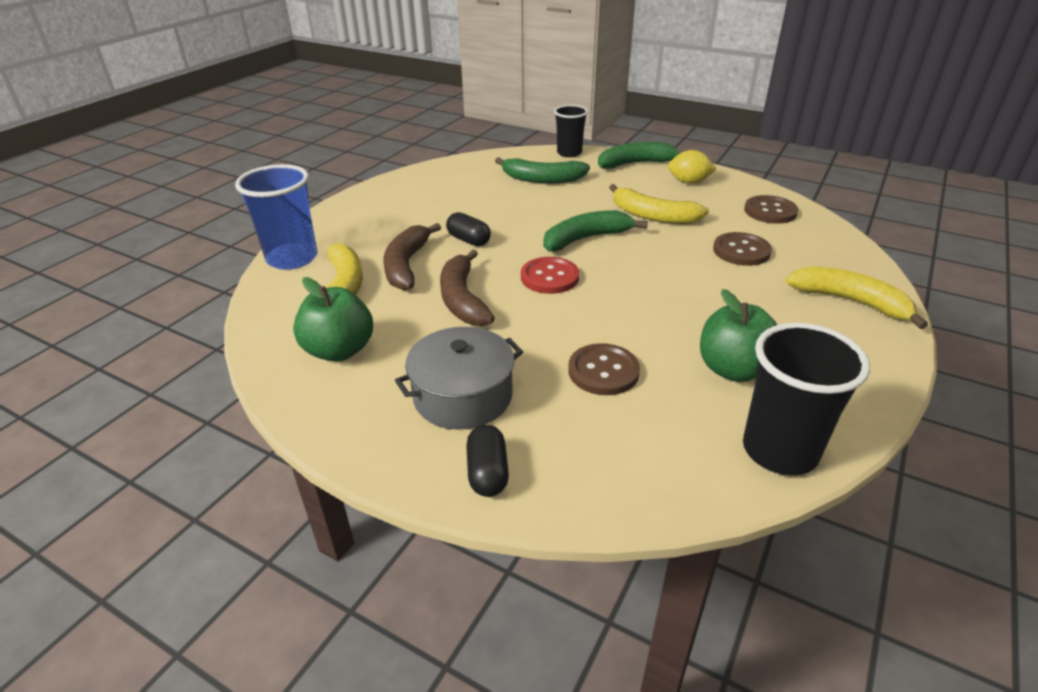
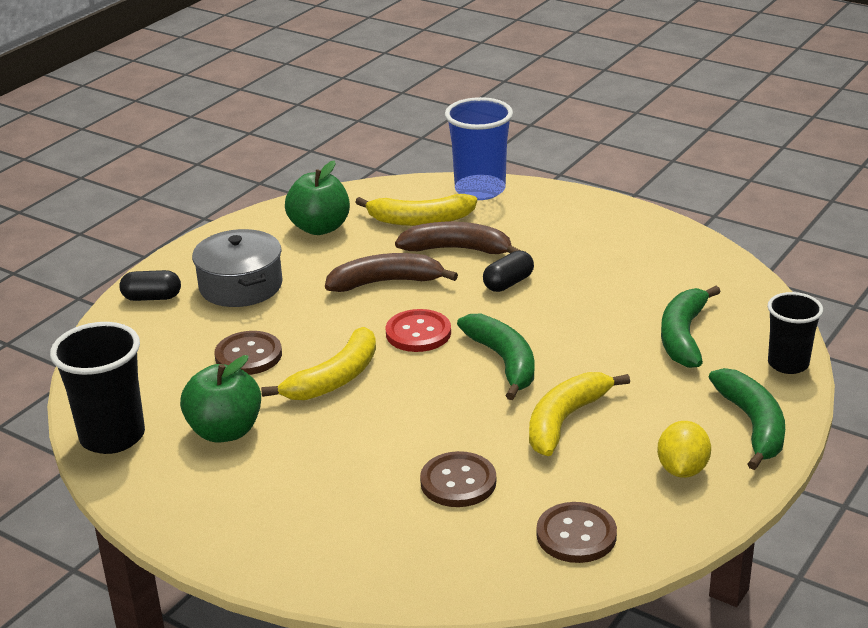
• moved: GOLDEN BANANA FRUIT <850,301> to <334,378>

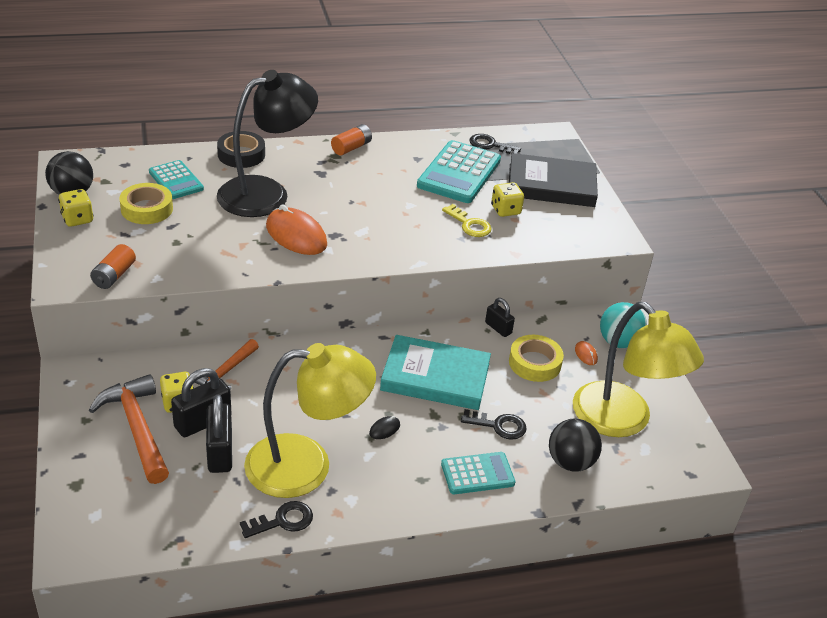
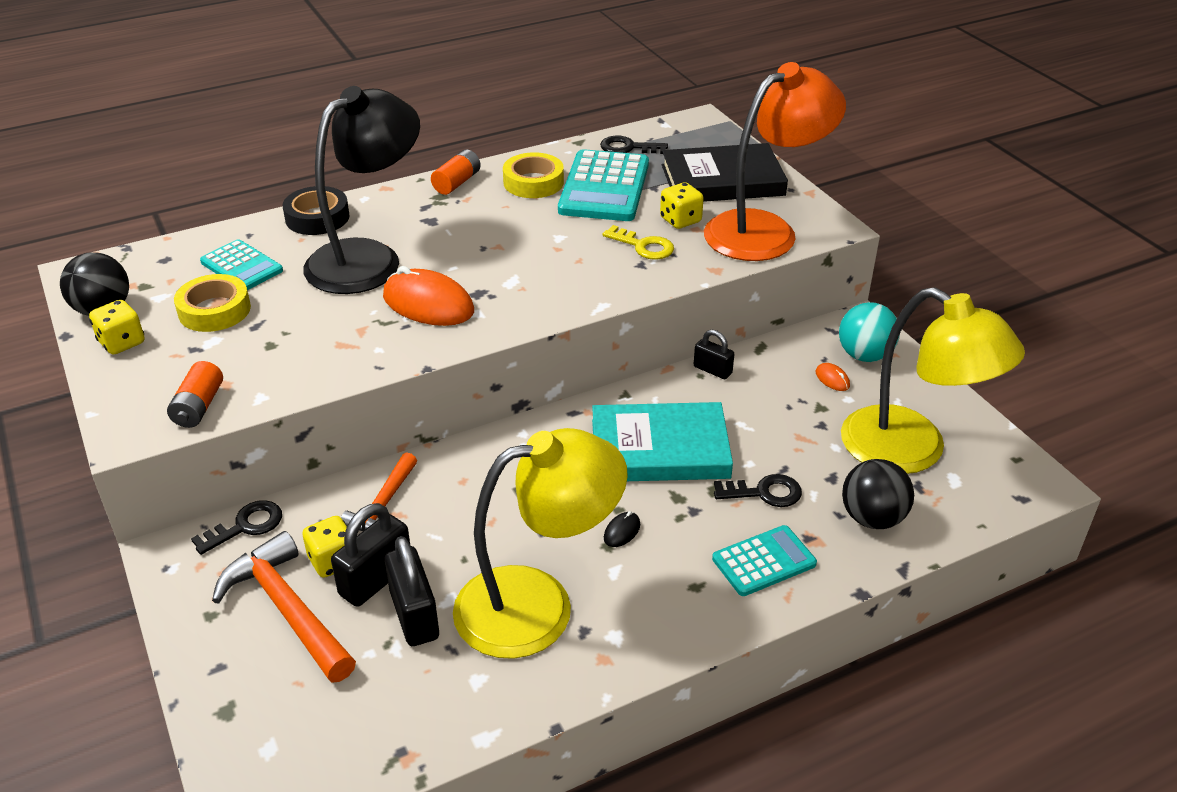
• moved: GOLDEN TAPE <534,363> to <533,182>
• moved: JET-BLACK DOOR KEY <283,521> to <246,526>
• added: ORANGE READING LAMP <765,230>

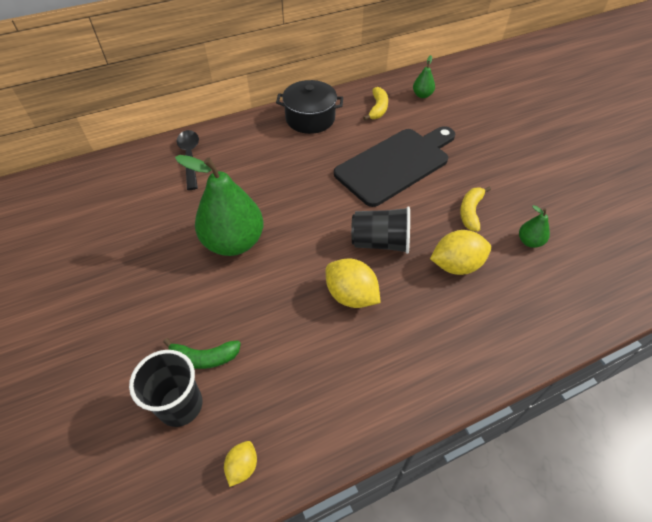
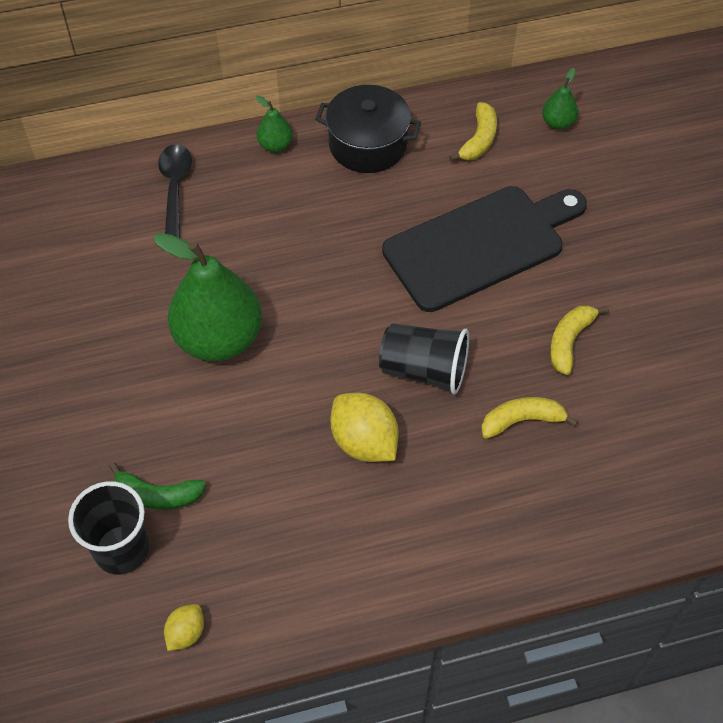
• moved: LEAF-GREEN PEAR FRUIT <529,241> to <275,145>
• replaced: GOLDEN CITRUS FRUIT <456,265> to GOLDEN BANANA FRUIT <522,420>

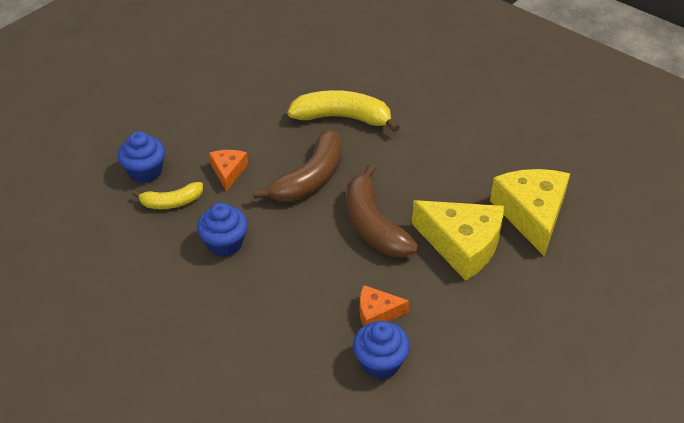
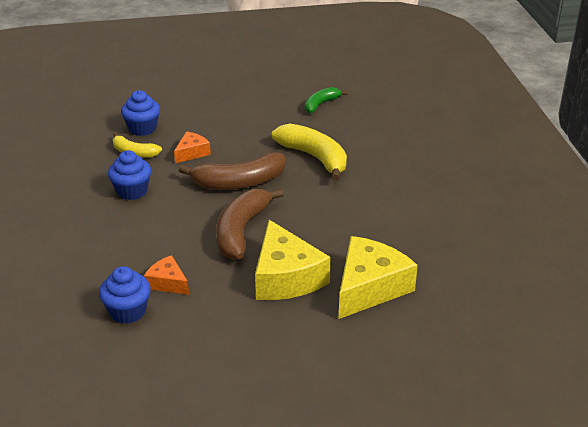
• added: LEAF-GREEN BANANA FRUIT <320,104>

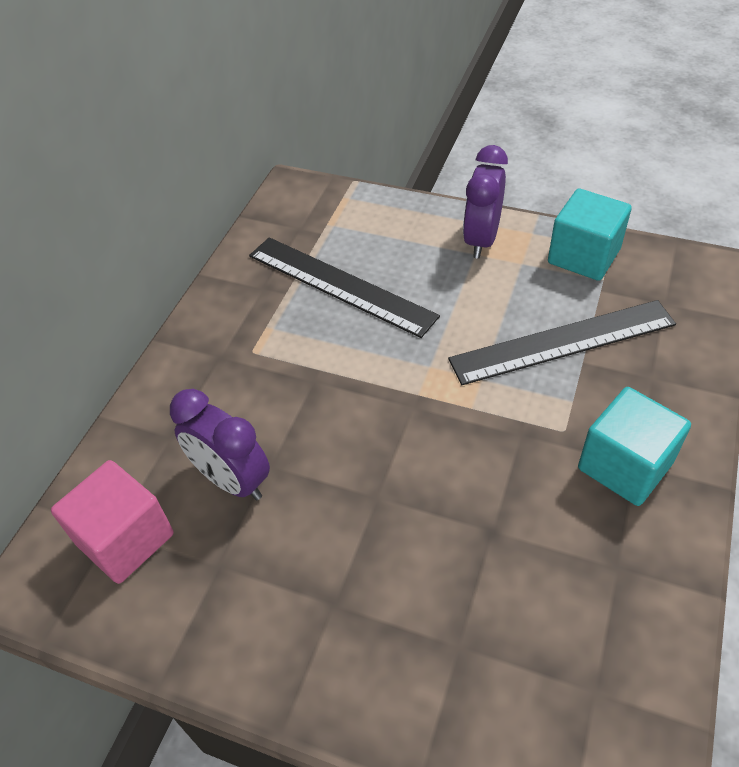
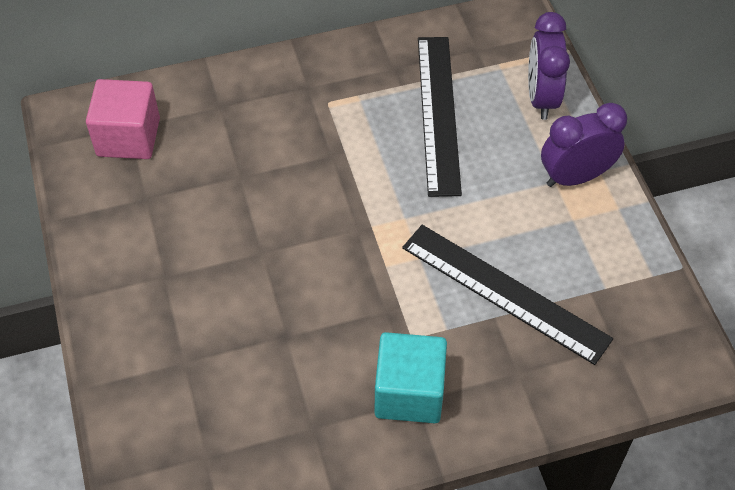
• removed: TURQUOISE CUBE <583,256>
• moved: ROYAL PURPLE ALARM CLOCK <232,480> to <541,98>

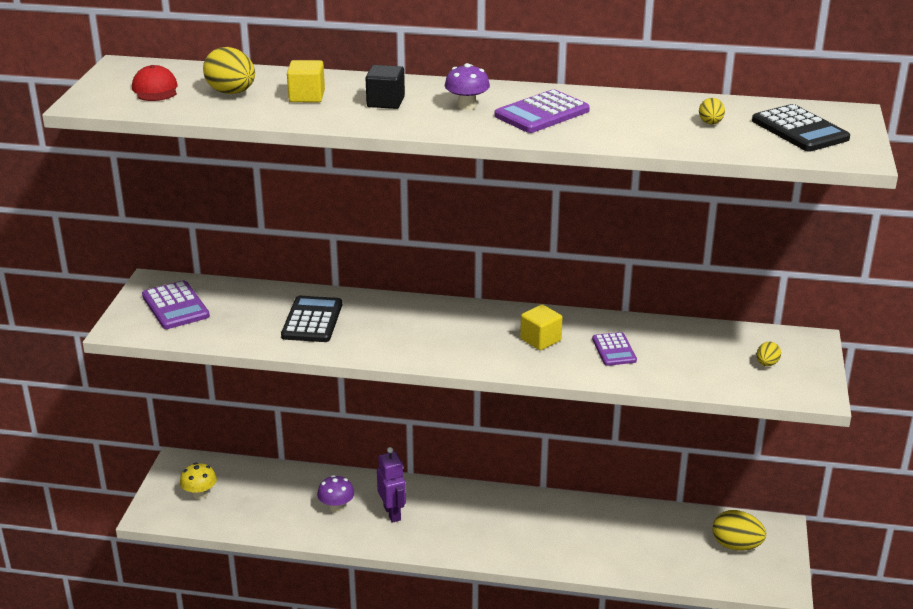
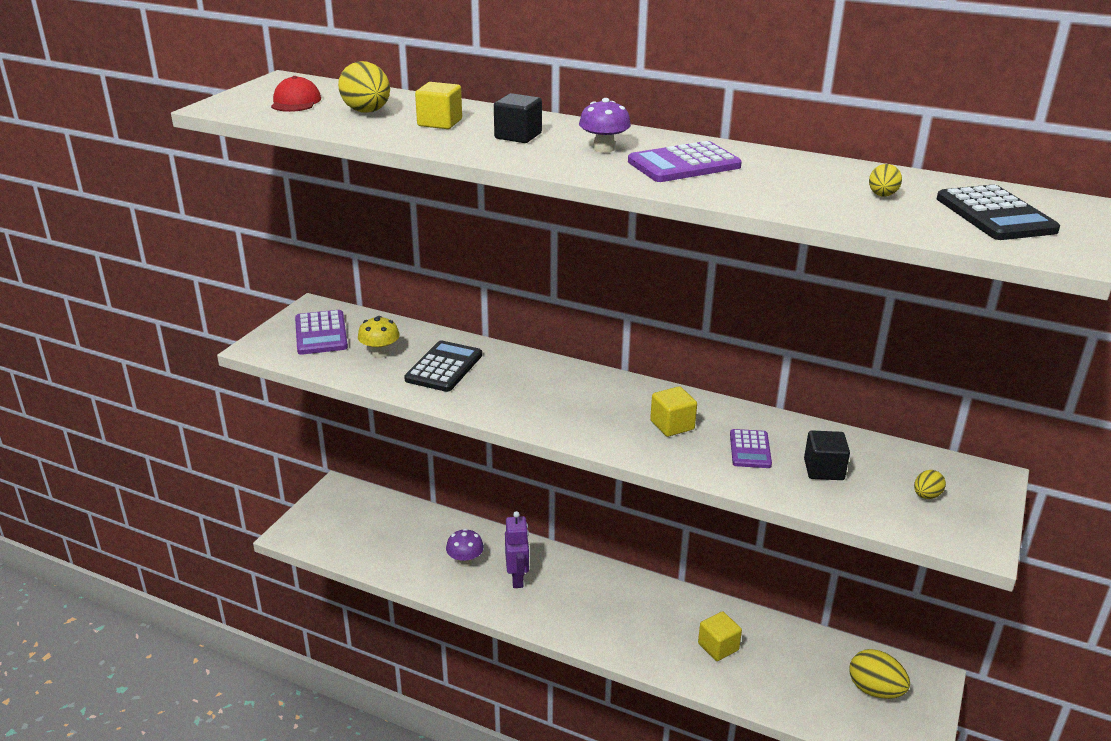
• moved: GOLDEN MUSHROOM <200,494> to <380,353>
• added: JET-BLACK CUBE <823,469>
• added: GOLDEN CUBE <718,647>

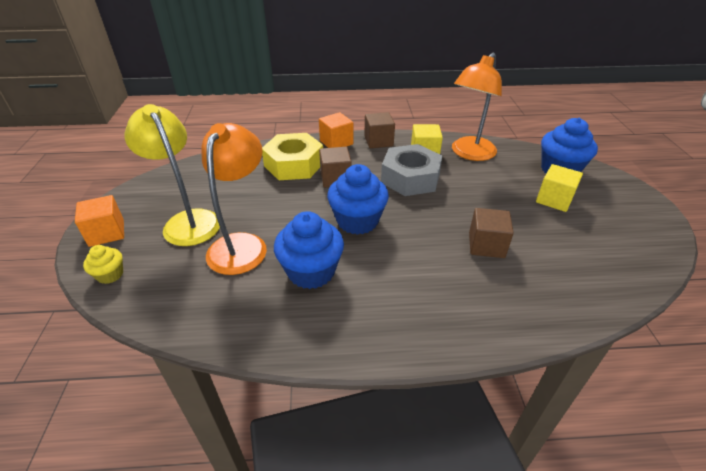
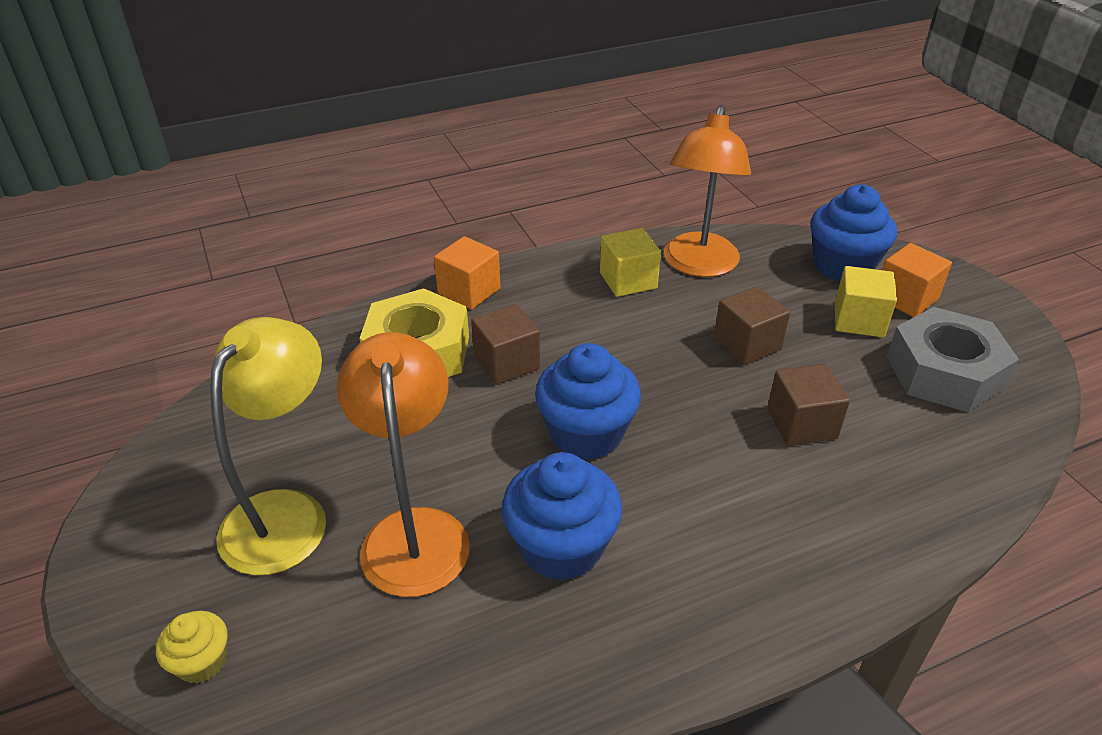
• turned: GOLDEN READING LAMP <188,221> = <286,513> 75 degrees clockwise
• moved: BROWN CUBE <378,141> to <747,344>
• moved: GRAY HEX NUT <410,178> to <944,372>
• moved: ORANGE CUBE <107,233> to <906,298>

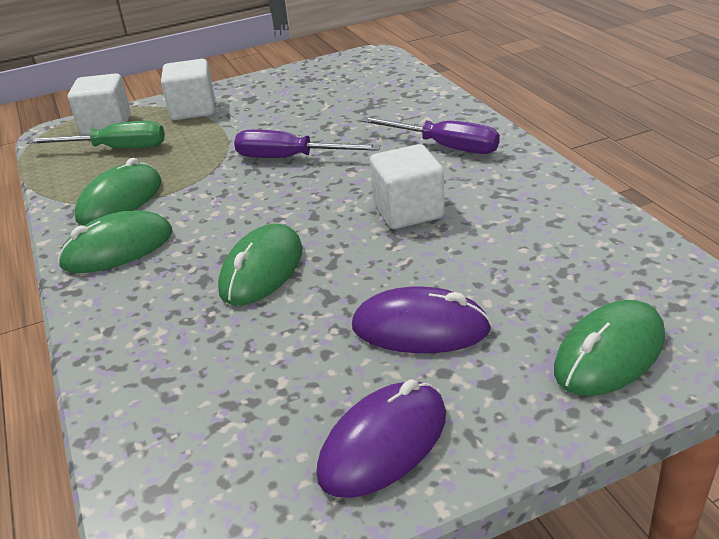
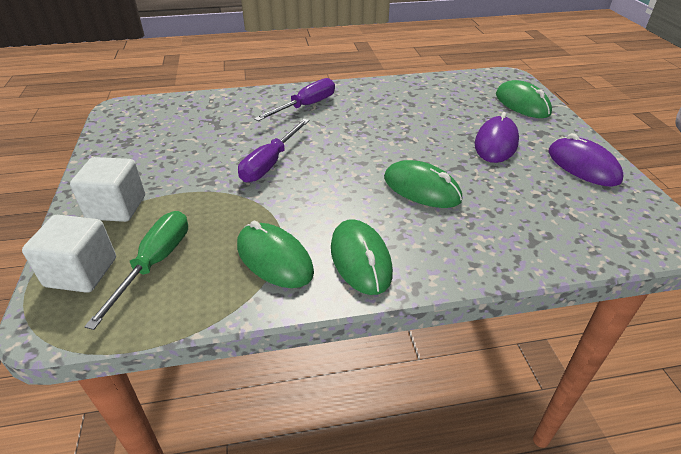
• removed: WHITE CUBE <408,211>

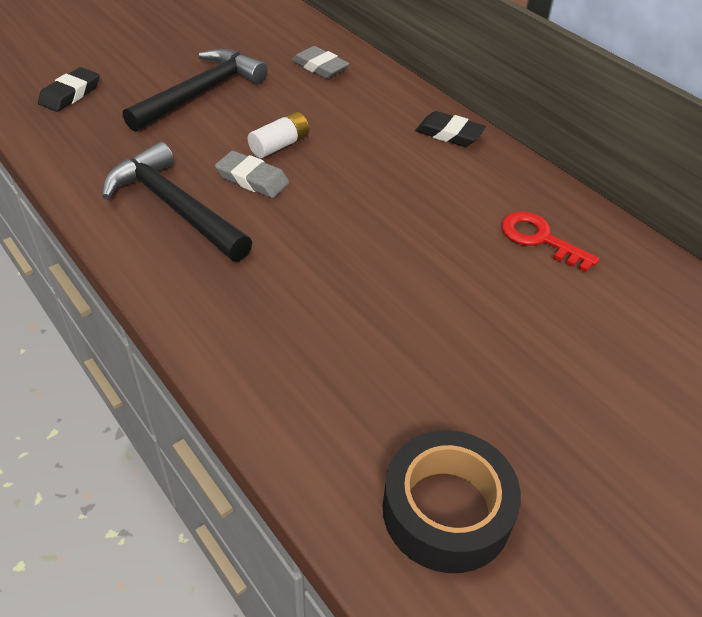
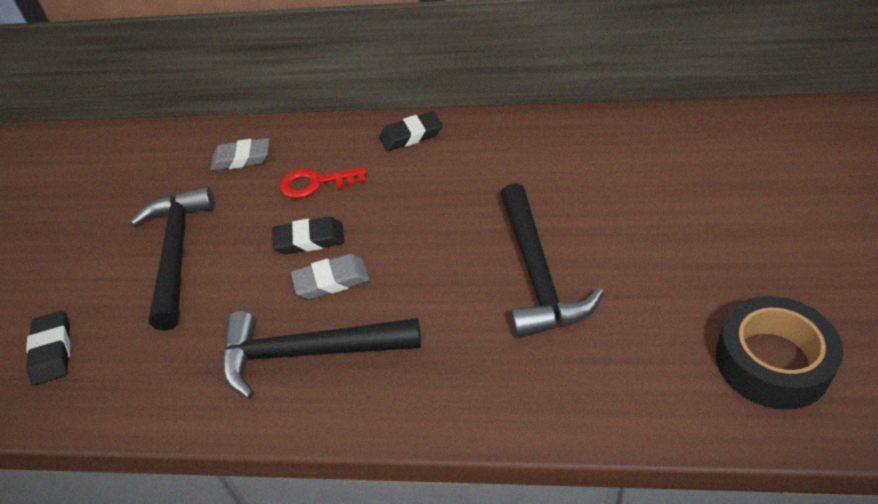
• replaced: WHITE BATTERY <279,145> to JET-BLACK PENCIL ERASER <309,239>
• moved: RED DOOR KEY <539,239> to <316,183>
• added: JET-BLACK HAMMER <537,274>

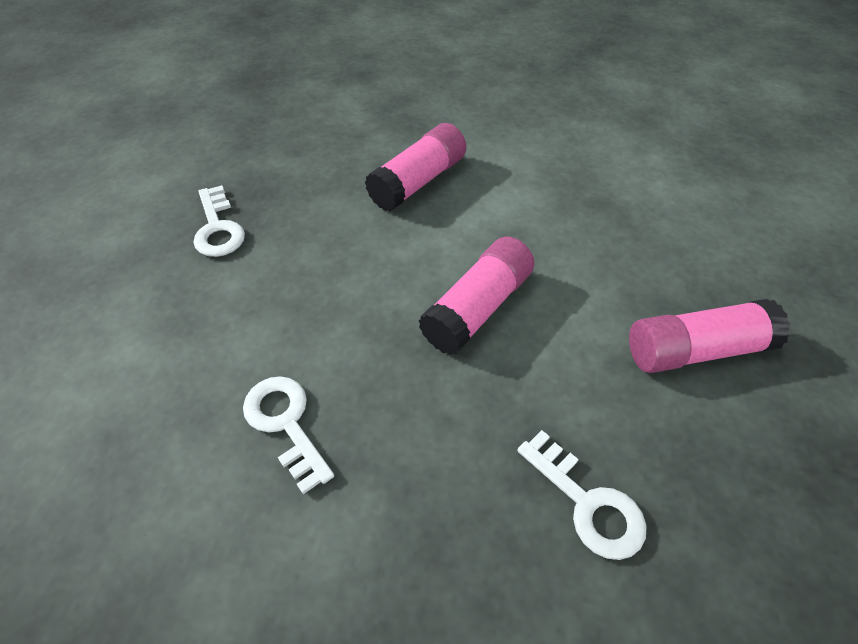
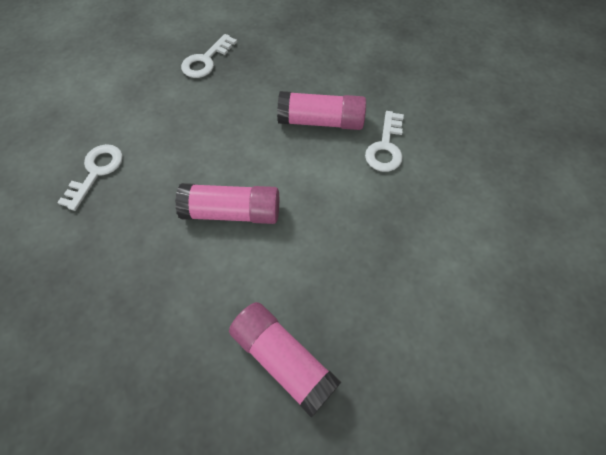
• moved: WHITE DOOR KEY <587,503> to <385,147>

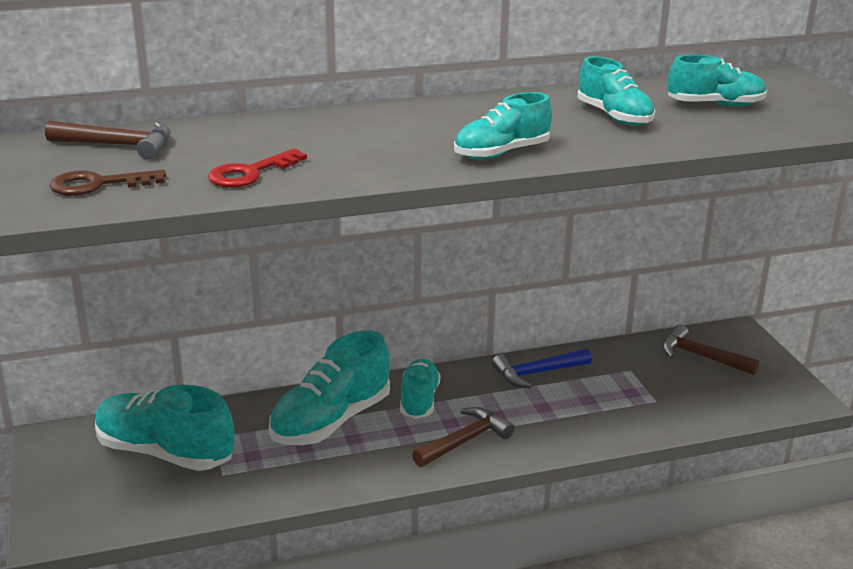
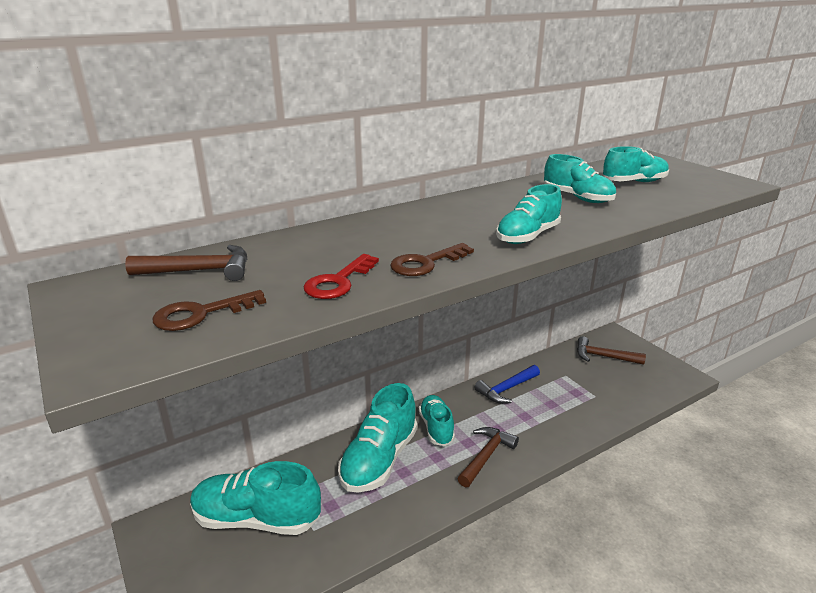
• added: BROWN DOOR KEY <426,263>

